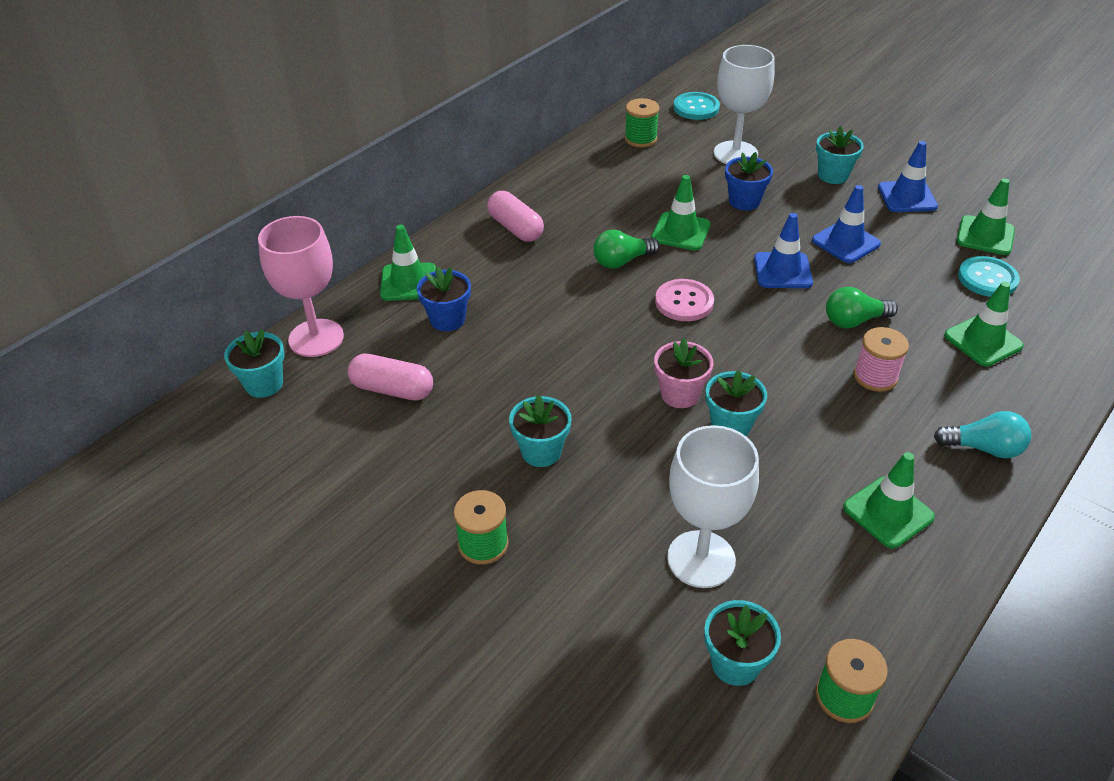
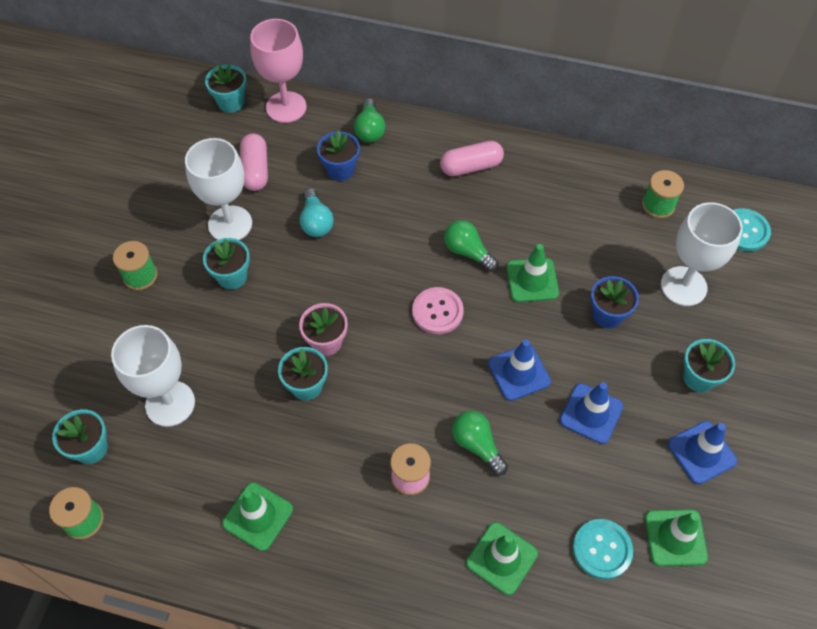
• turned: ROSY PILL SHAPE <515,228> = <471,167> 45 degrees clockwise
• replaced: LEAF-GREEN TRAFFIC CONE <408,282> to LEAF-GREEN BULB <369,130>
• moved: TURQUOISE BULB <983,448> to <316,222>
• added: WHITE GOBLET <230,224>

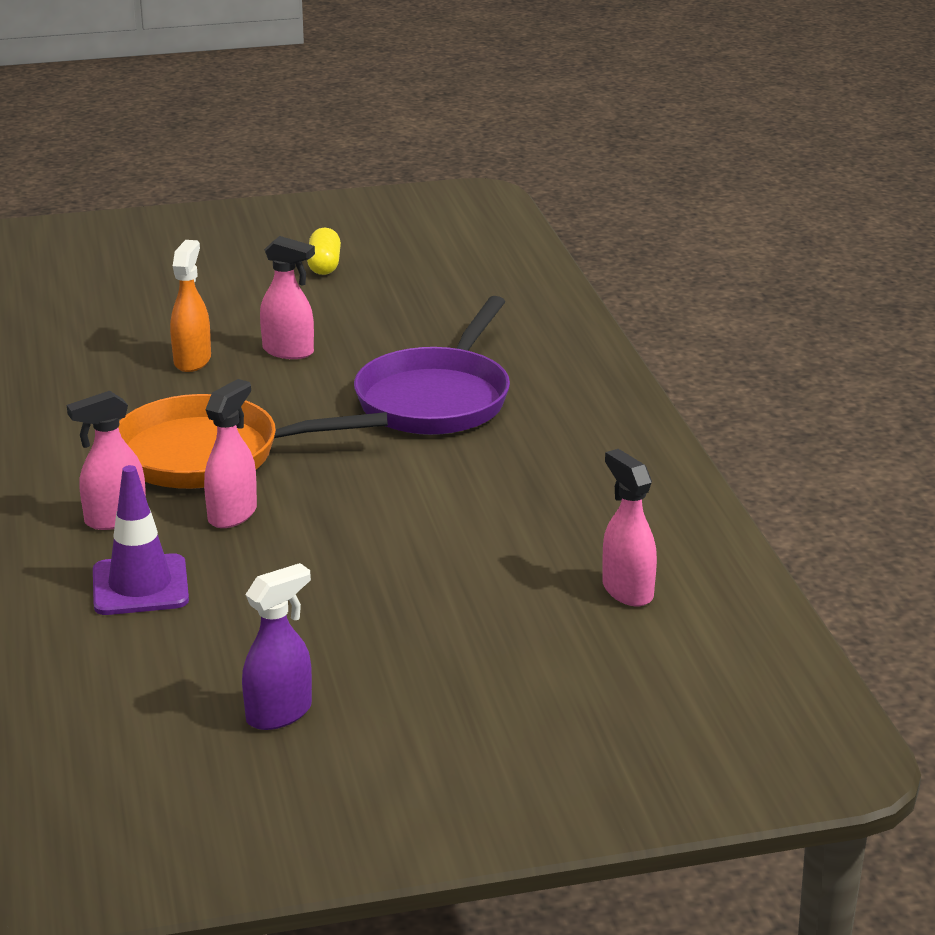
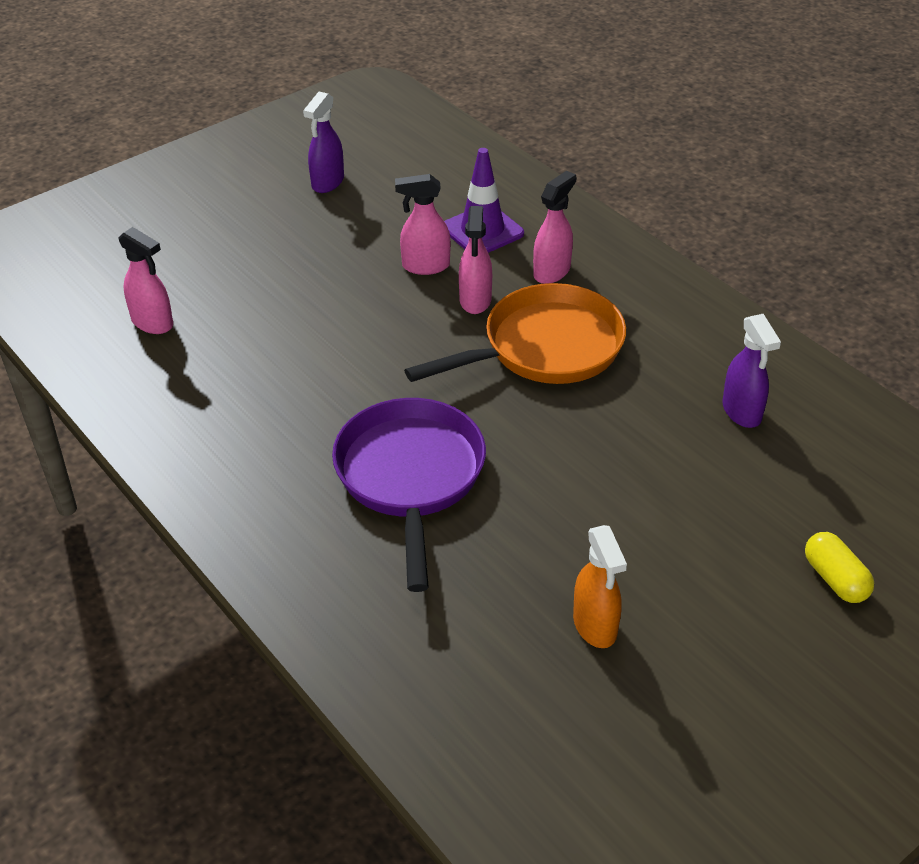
• moved: GOLDEN PILL SHAPE <324,265> to <835,579>
• moved: ROSY SPRAY CLEANER <289,351> to <425,266>
• moved: ORANGE SPRAY CLEANER <192,360> to <595,626>
• added: ROYAL PURPLE SPRAY CLEANER <742,412>

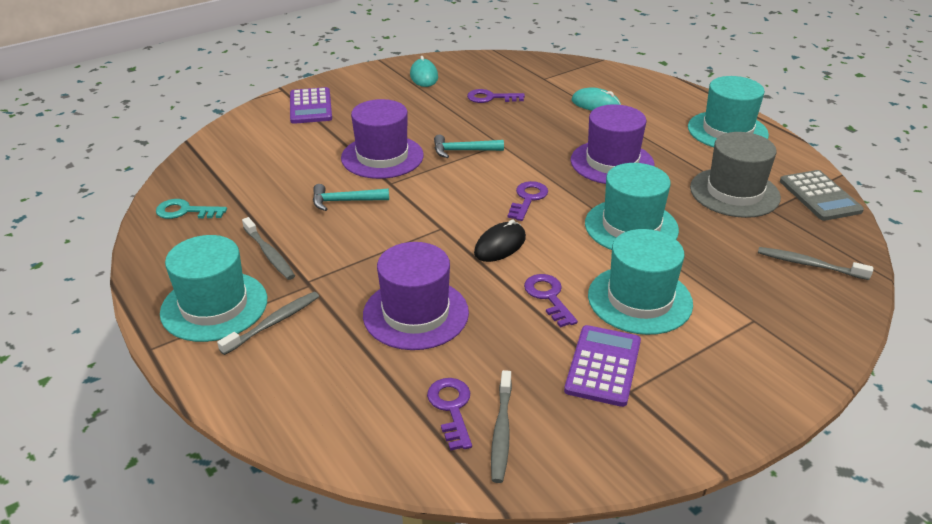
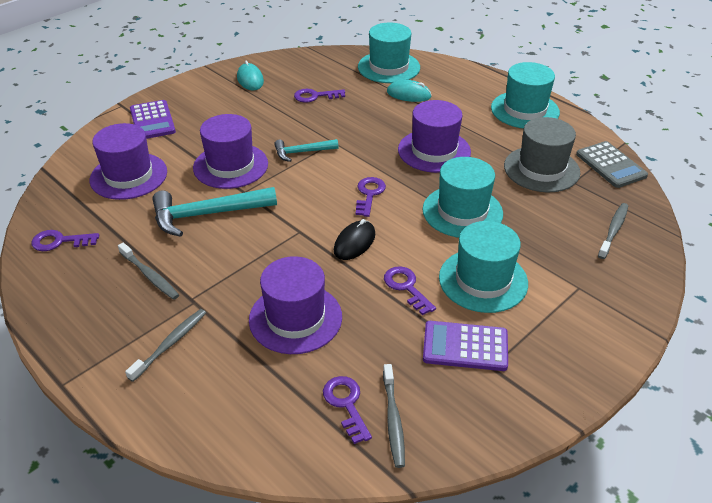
• resized: TURQUOISE HAMMER <345,201> = <207,214> x1.75
• recoloured: TURQUOISE DOOR KEY <185,211> to ROYAL PURPLE DOOR KEY <60,241>
• moved: TURQUOISE HAT <214,306> to <389,67>
• turned: GRAY TOOTH BRUSH <809,264> = <613,230> 105 degrees clockwise
• turned: ROYAL PURPLE ADDING MACHINE <603,366> = <465,346> 90 degrees counterclockwise
• added: ROYAL PURPLE HAT <129,176>

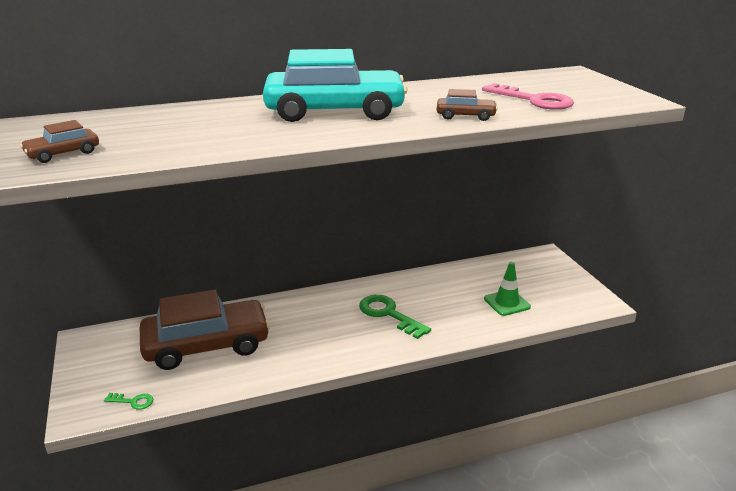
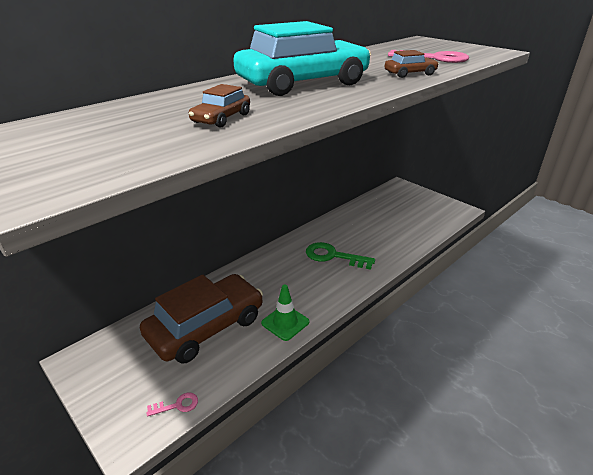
• moved: BROWN TOY CAR <63,153> to <221,118>
• moved: LEAF-GREEN TRAFFIC CONE <507,303> to <285,322>
• recoloured: LEAF-GREEN DOOR KEY <133,401> to ROSY DOOR KEY <177,405>

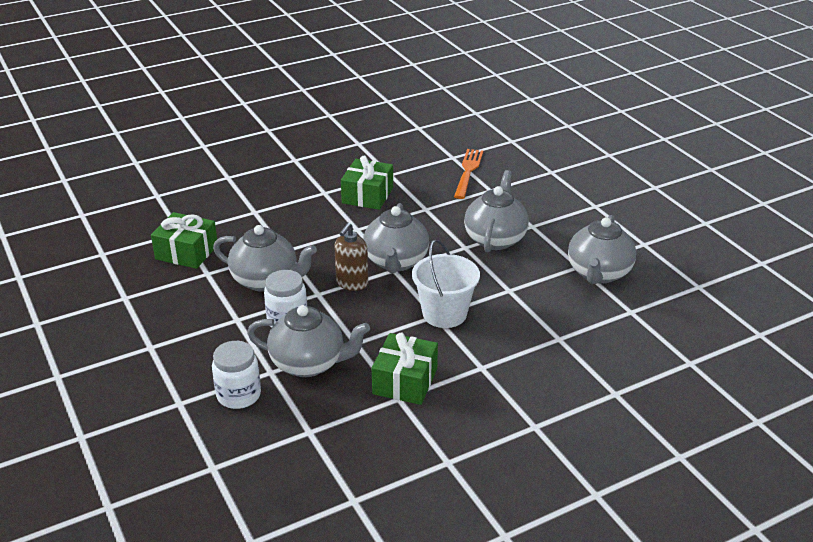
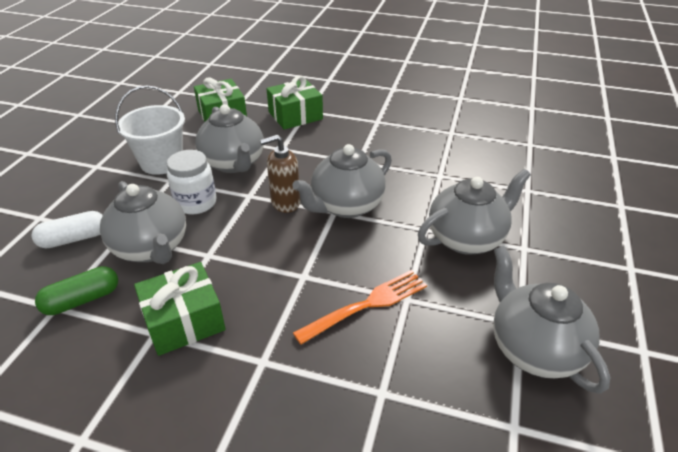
• moved: ORANGE FORK <468,171> to <367,305>
• moved: LEAF-GREEN WRAPPED GIFT <367,195> to <295,115>
• turned: GRAY TEAPOT <598,273> = <533,348> 90 degrees clockwise
• moved: WHITE SAND BUCKET <444,314> to <161,162>
• replaced: WHITE JAM JAR <239,395> to WHITE PILL SHAPE <74,239>
• added: LEAF-GREEN PILL SHAPE <82,300>

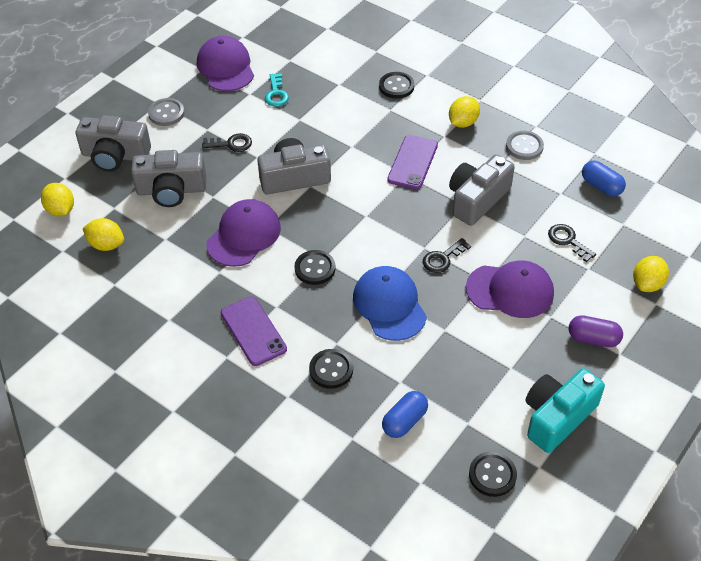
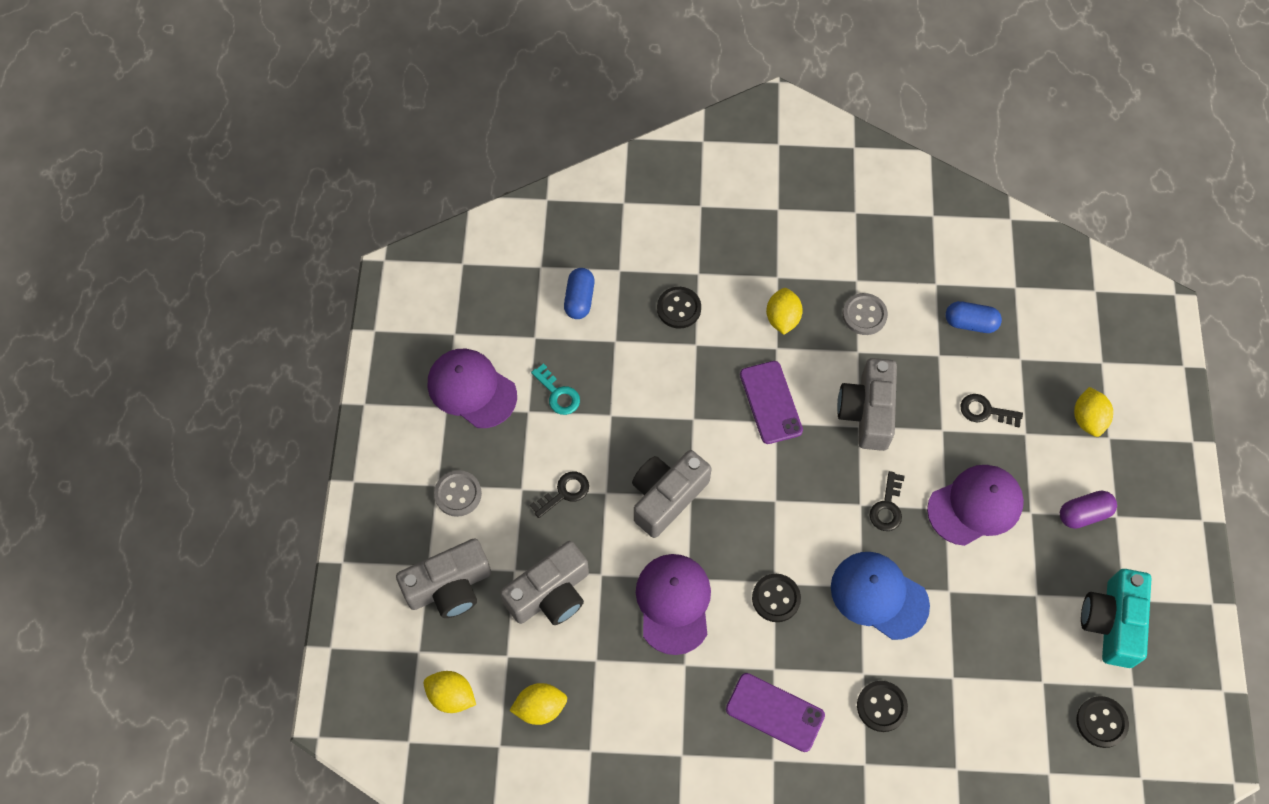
• moved: COBALT PILL SHAPE <404,421> to <579,299>

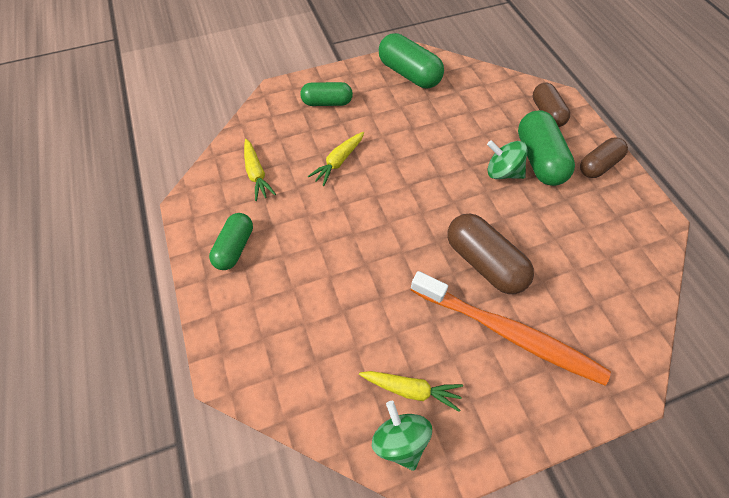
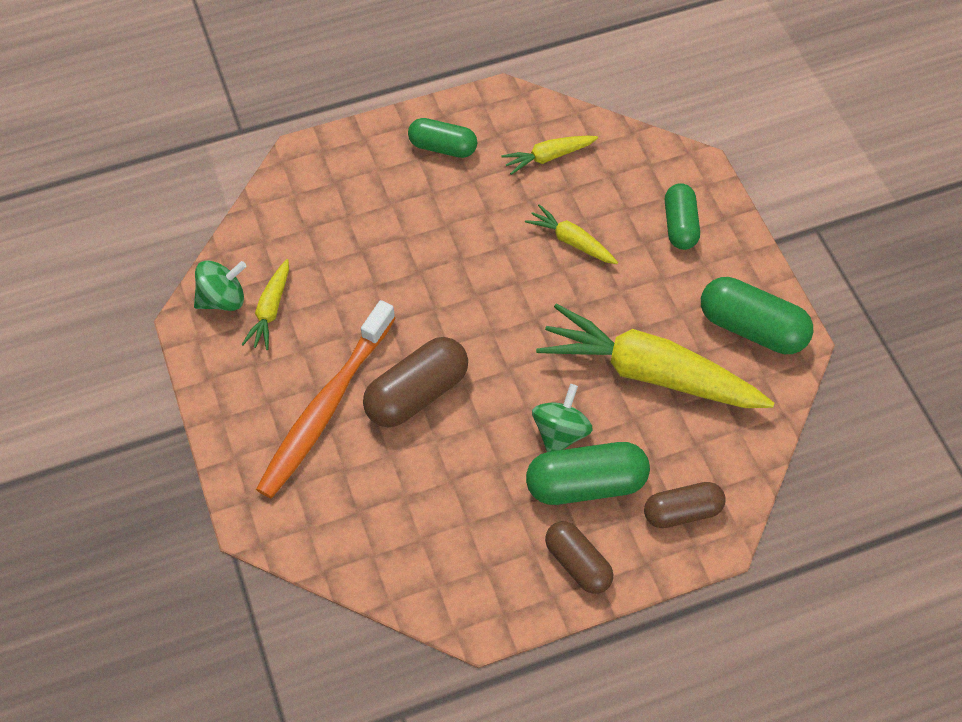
• turned: LEAF-GREEN PILL SHAPE <409,74> = <752,328> 75 degrees clockwise
• added: GOLDEN CARROT <650,373>

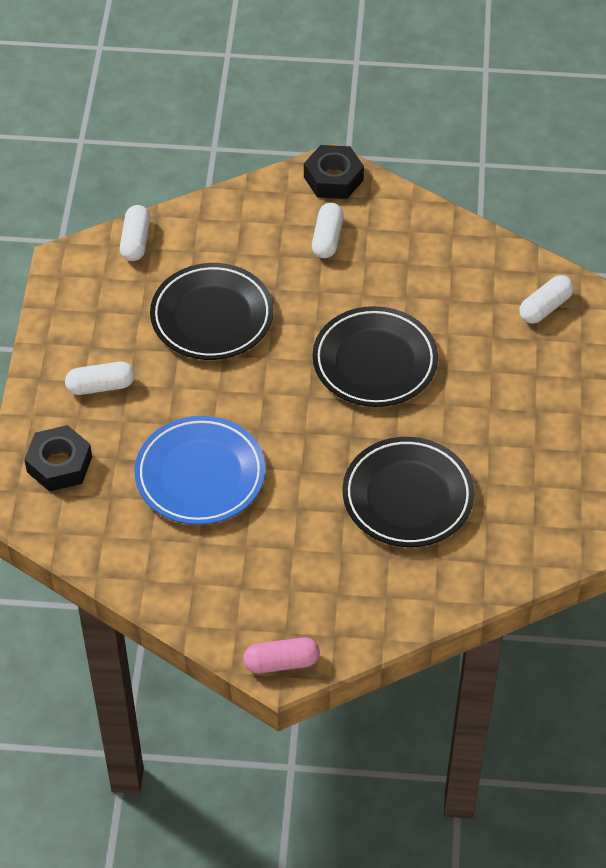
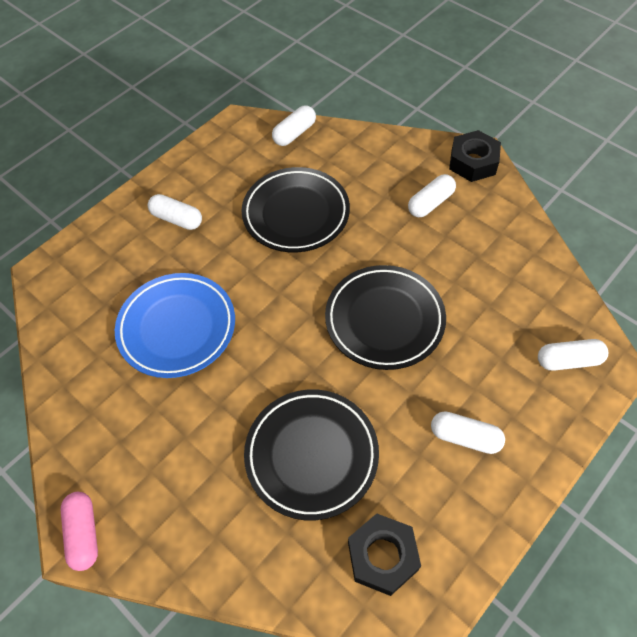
• moved: JET-BLACK HEX NUT <59,464> to <382,556>
• turned: ROSY PILL SHAPE <281,662> = <84,533> 45 degrees clockwise
• added: WHITE PILL SHAPE <465,437>

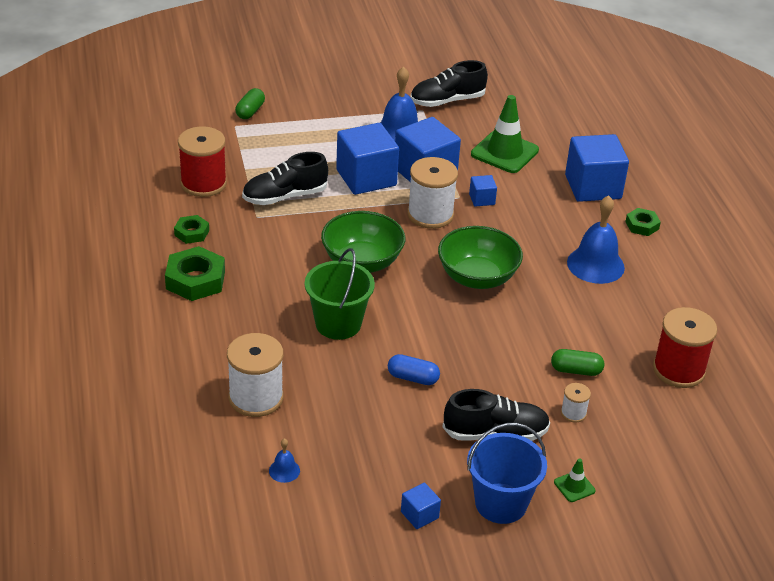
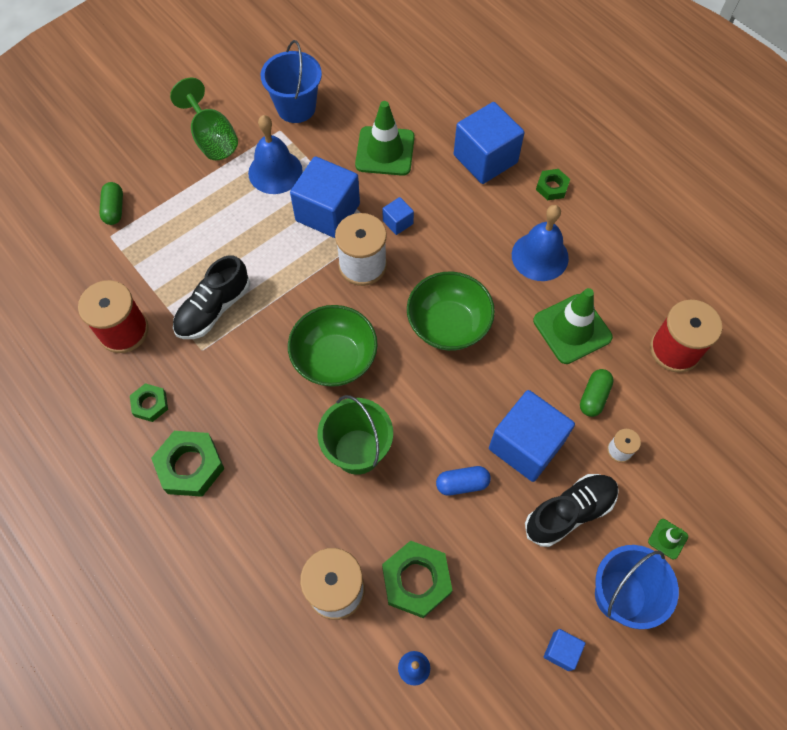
• replaced: JET-BLACK LACE-UP SHOE <447,101> to COBALT SAND BUCKET <296,107>
• moved: COBALT CUBE <366,178> to <526,445>
• turned: LEAF-GREEN PILL SHAPE <576,370> = <594,397> 45 degrees counterclockwise
• added: LEAF-GREEN GOBLET <212,138>
• added: LEAF-GREEN TRAFFIC CONE <572,329>
• added: LEAF-GREEN HEX NUT <416,580>

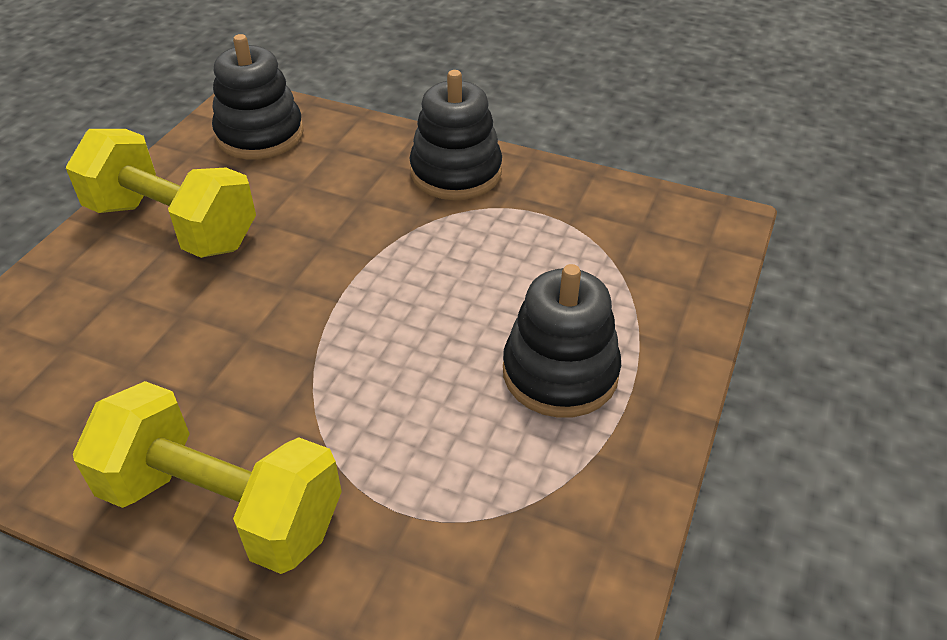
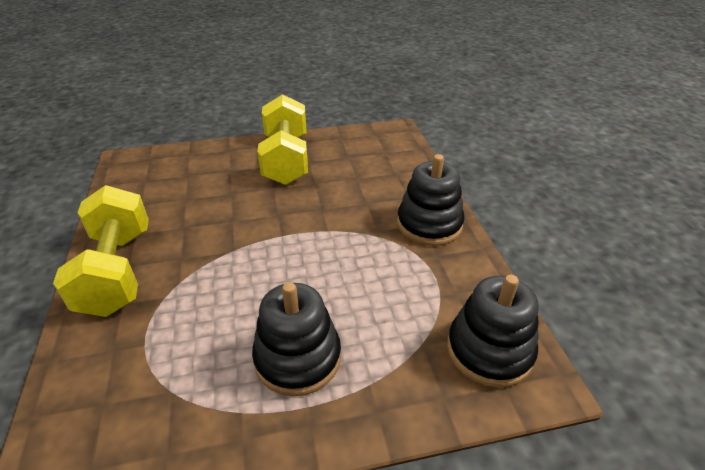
• moved: JET-BLACK STACKING TOY <260,135> to <489,350>

